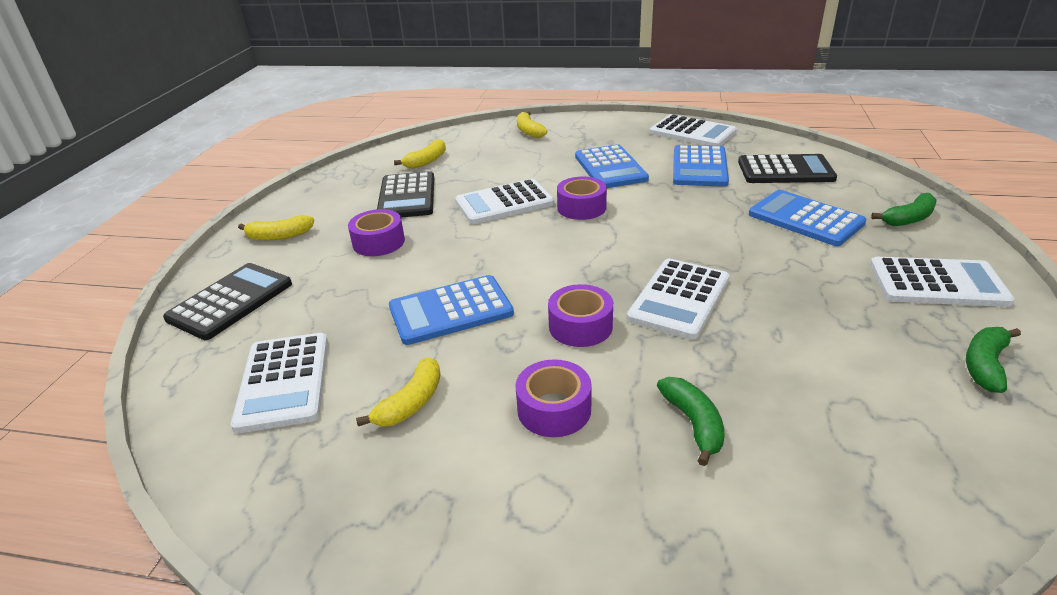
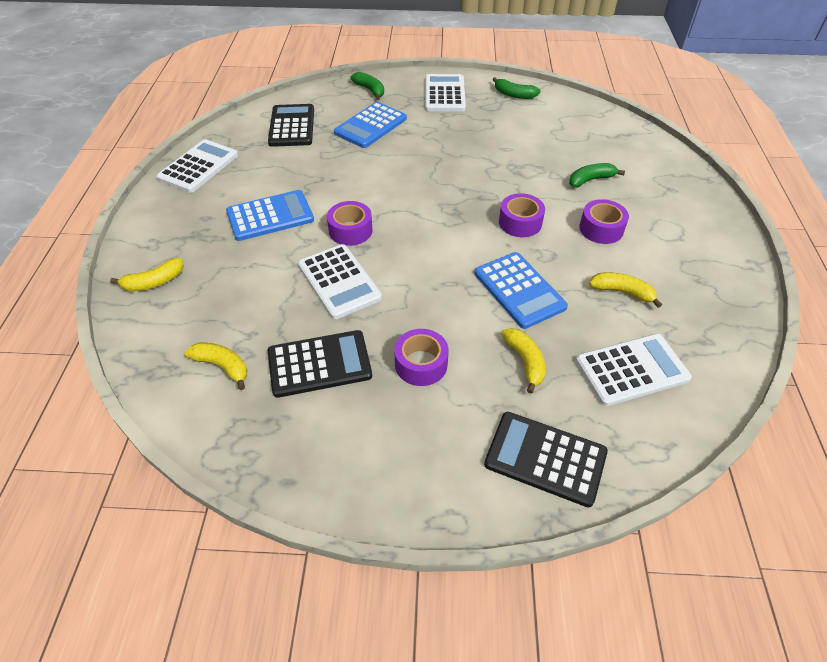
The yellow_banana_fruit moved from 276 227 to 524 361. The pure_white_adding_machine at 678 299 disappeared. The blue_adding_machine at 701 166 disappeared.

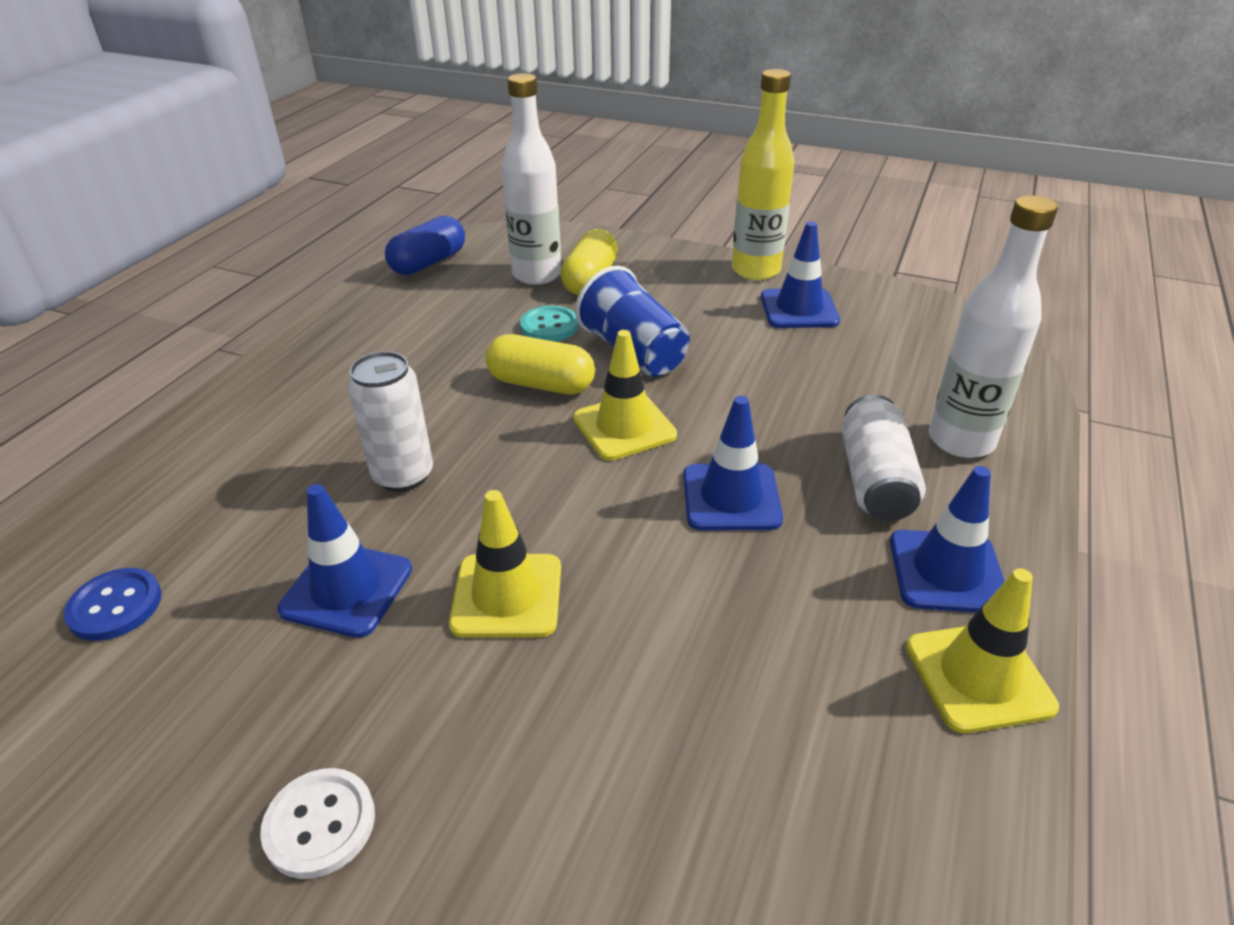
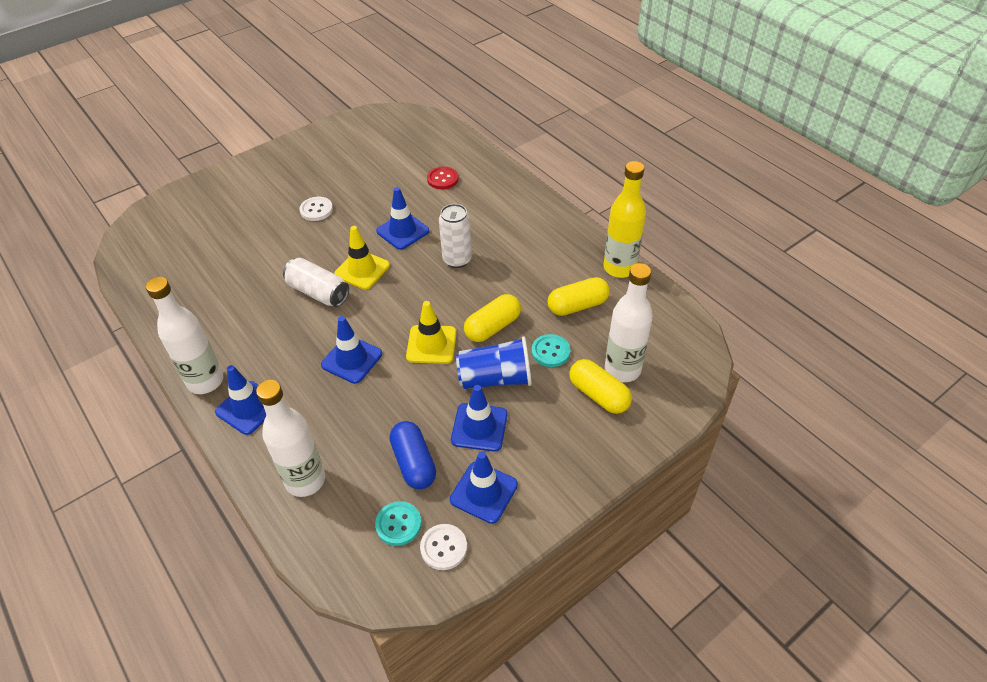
The blue_button at 113 604 became the crimson_button at 443 178. The blue_capsule moved from 425 245 to 413 455. The yellow_drink_bottle moved from 763 174 to 625 219. The pure_white_soda_can moved from 884 458 to 316 282. The yellow_safety_cone at 982 650 was replaced by the pure_white_drink_bottle at 184 335. The aqua_button at 398 523 appeared. The pure_white_button at 443 547 appeared. The blue_safety_cone at 479 418 appeared. The yellow_capsule at 579 296 appeared.

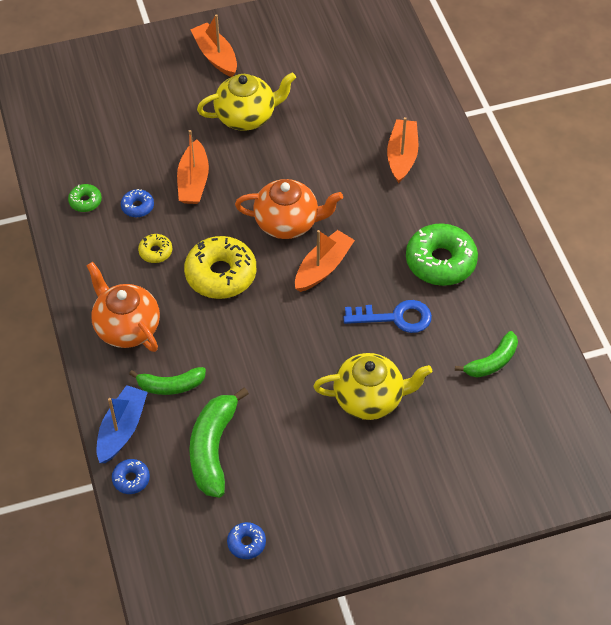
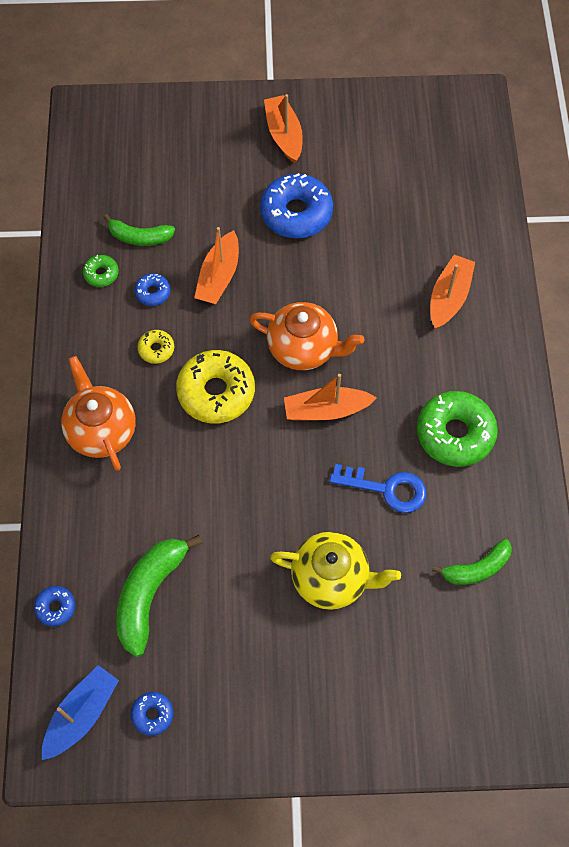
The blue_sailboat moved from 122 424 to 80 712. The emerald_banana_fruit moved from 167 381 to 139 230. The yellow_teapot at 246 101 was replaced by the blue_donut at 296 206. The bright_orange_sailboat at 325 261 turned 150 degrees counterclockwise.

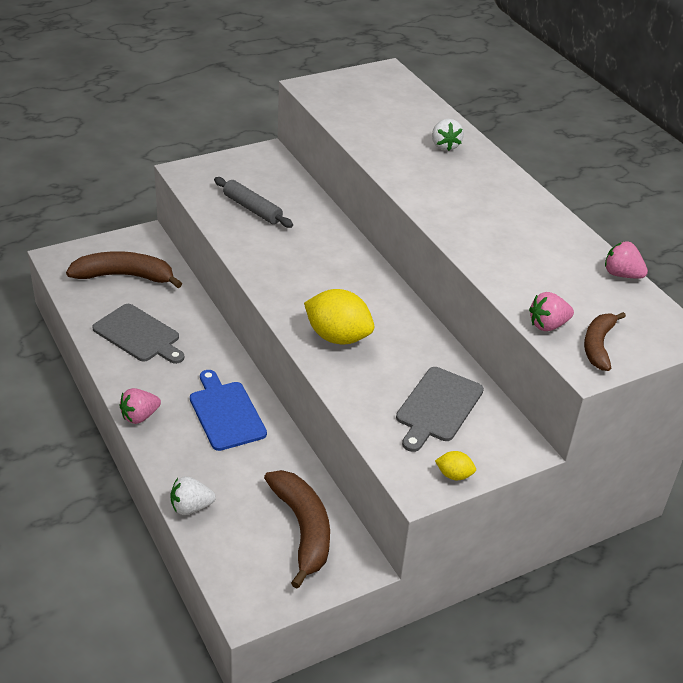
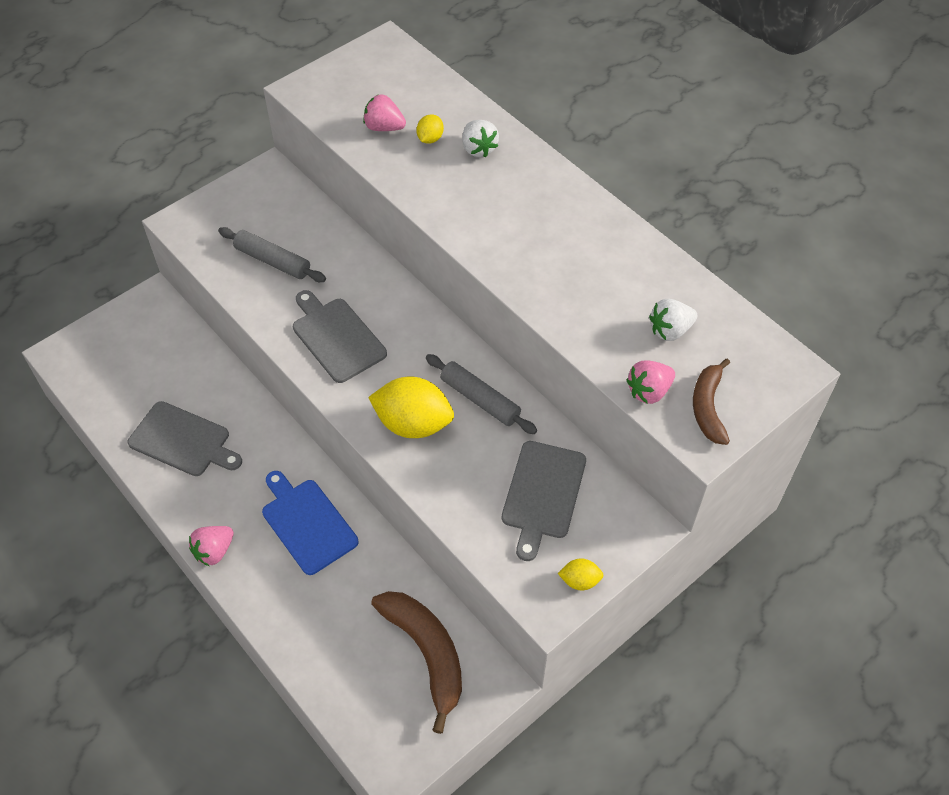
The brown_banana_fruit at 124 269 disappeared. The pure_white_toy_strawberry moved from 193 495 to 673 320. The rose-pink_toy_strawberry moved from 626 260 to 384 112. The gray_cutting_board at 340 336 appeared. The yellow_toy_lemon at 430 129 appeared. The gray_pastry_roller at 481 394 appeared.

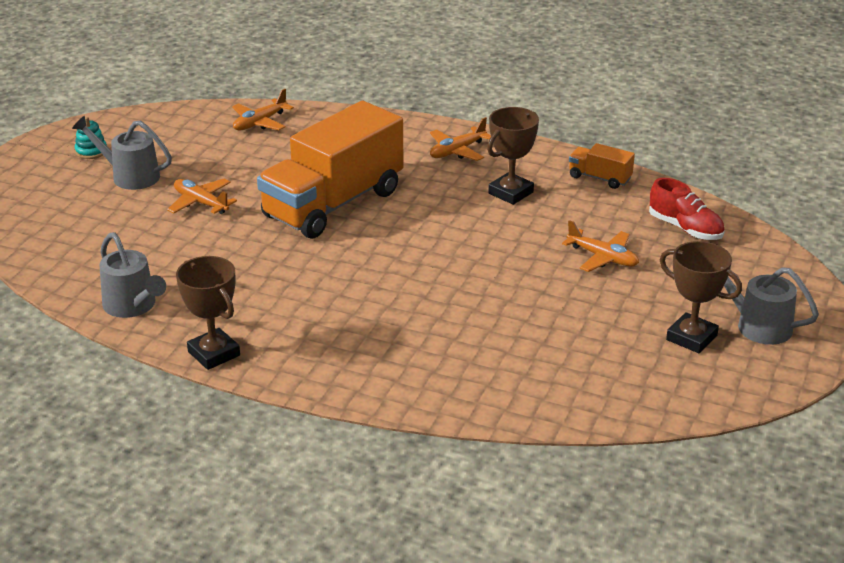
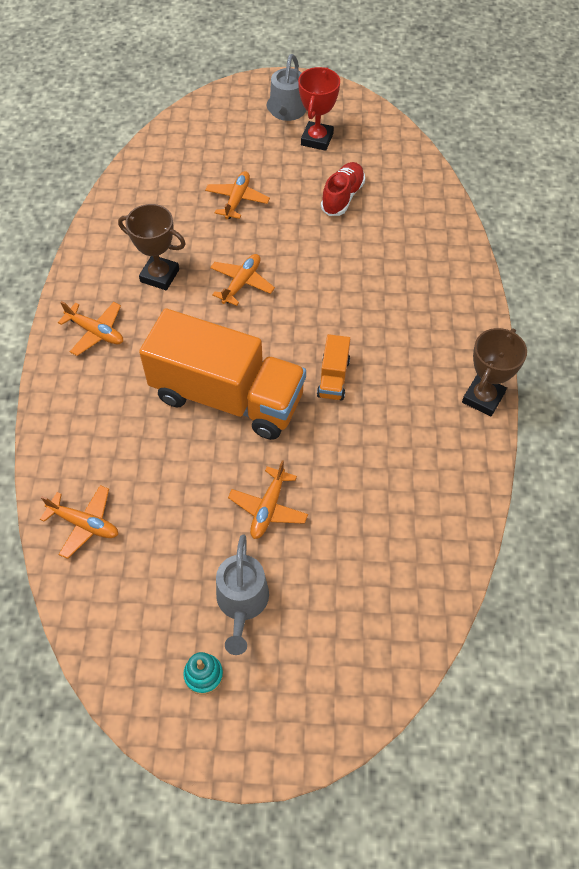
The gray_sprinkling_can at 132 275 disappeared. The bright_orange_toy_truck moved from 602 166 to 333 367. The crimson_sneaker moved from 687 209 to 343 189. The brown_prize_cup at 701 297 became the crimson_prize_cup at 319 109. The bright_orange_aeroplane at 242 280 appeared.

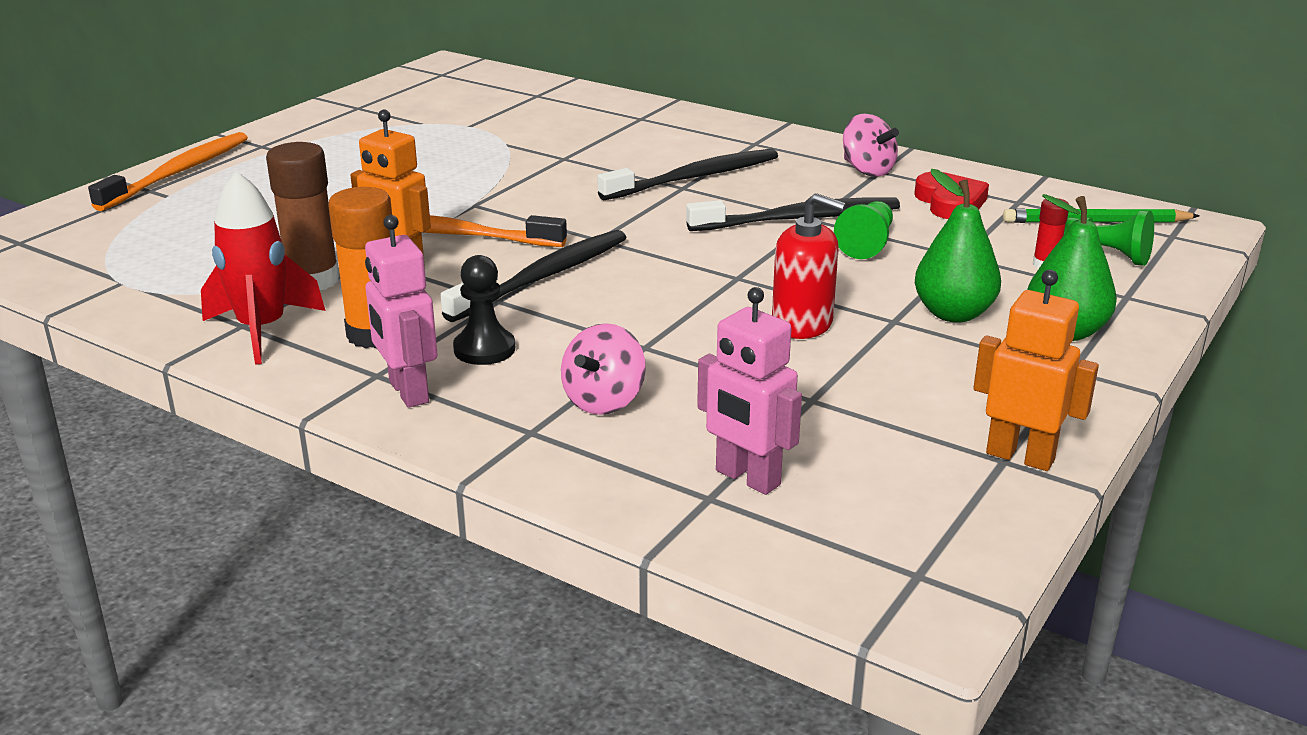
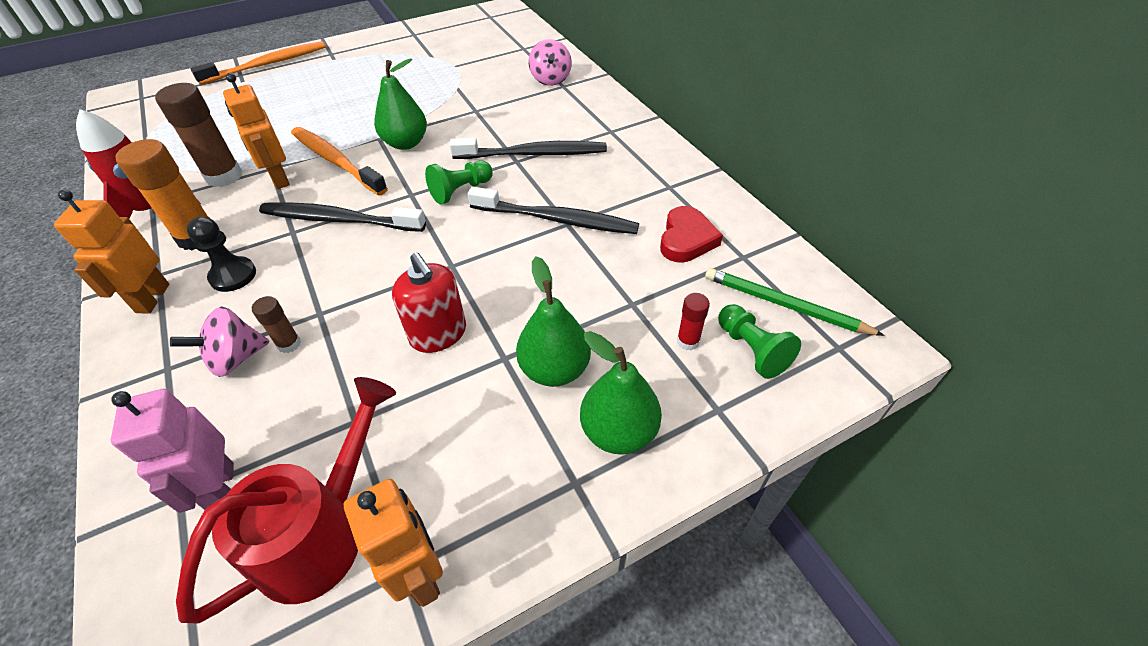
The rose-pink_toy_robot at 401 311 became the bright_orange_toy_robot at 111 251. The jet-black_dental_brush at 533 276 turned 150 degrees counterclockwise. The emerald_game_pawn moved from 863 230 to 459 182. The rose-pink_spinning_top moved from 871 145 to 550 62. The crimson_sprinkling_can at 286 500 appeared. The brown_stick_of_glue at 276 324 appeared. The emerald_pear at 400 104 appeared.

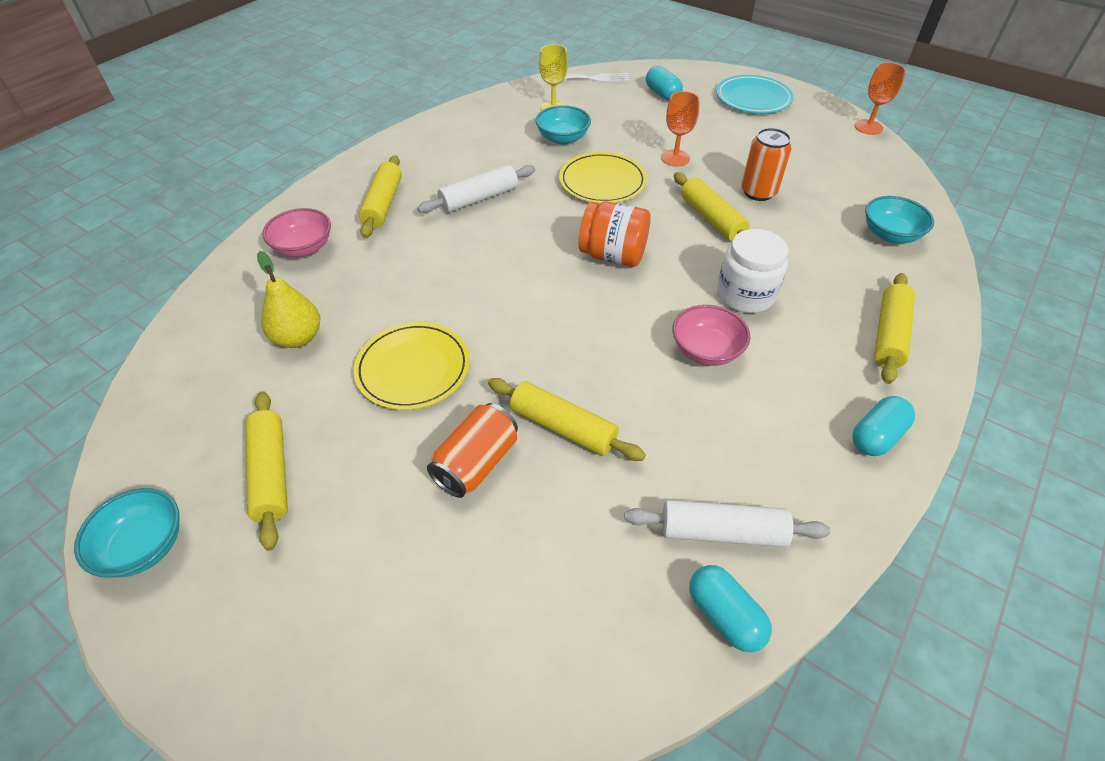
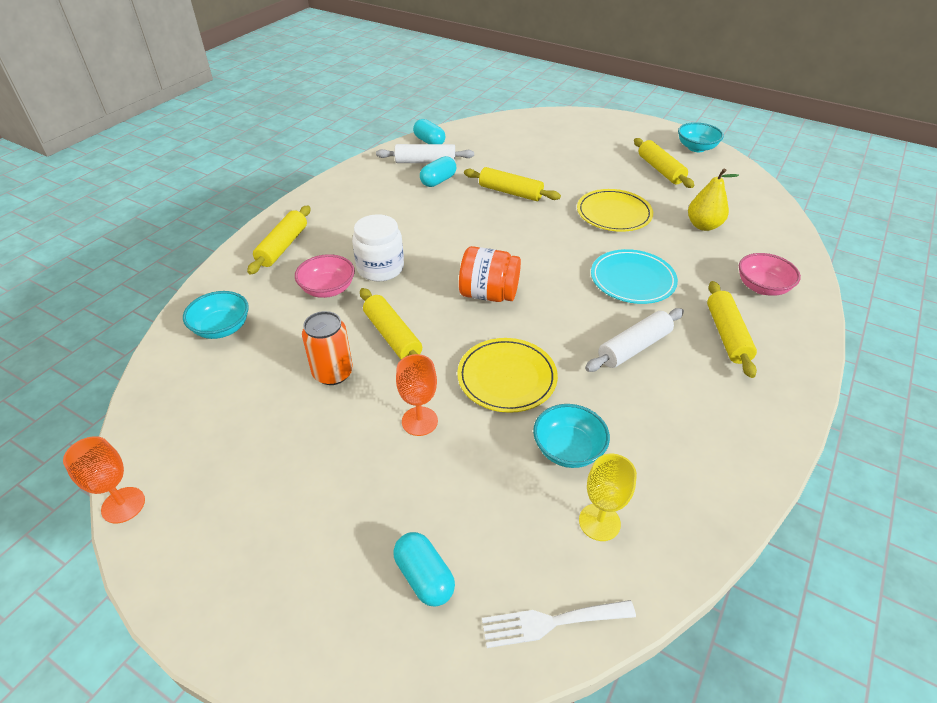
The bright_orange_soda_can at 472 450 disappeared. The rose-pink_serving_bowl moved from 711 335 to 325 276. The aqua_plate moved from 754 94 to 634 276. The aqua_capsule moved from 883 426 to 438 171.

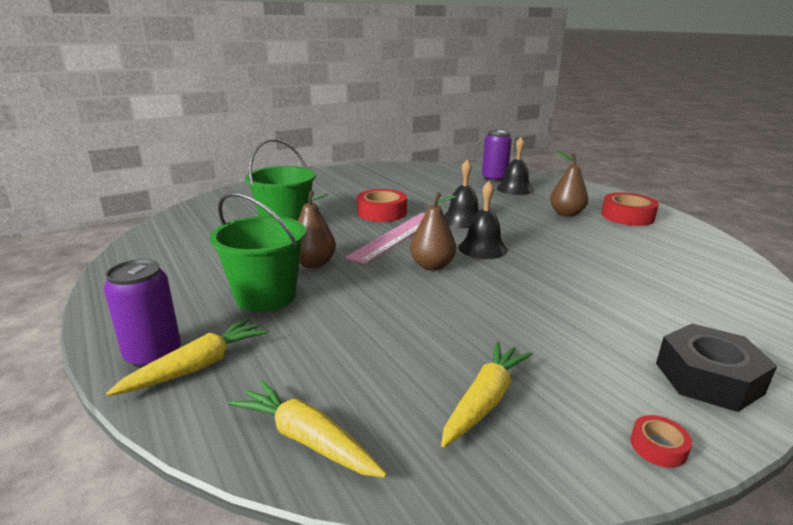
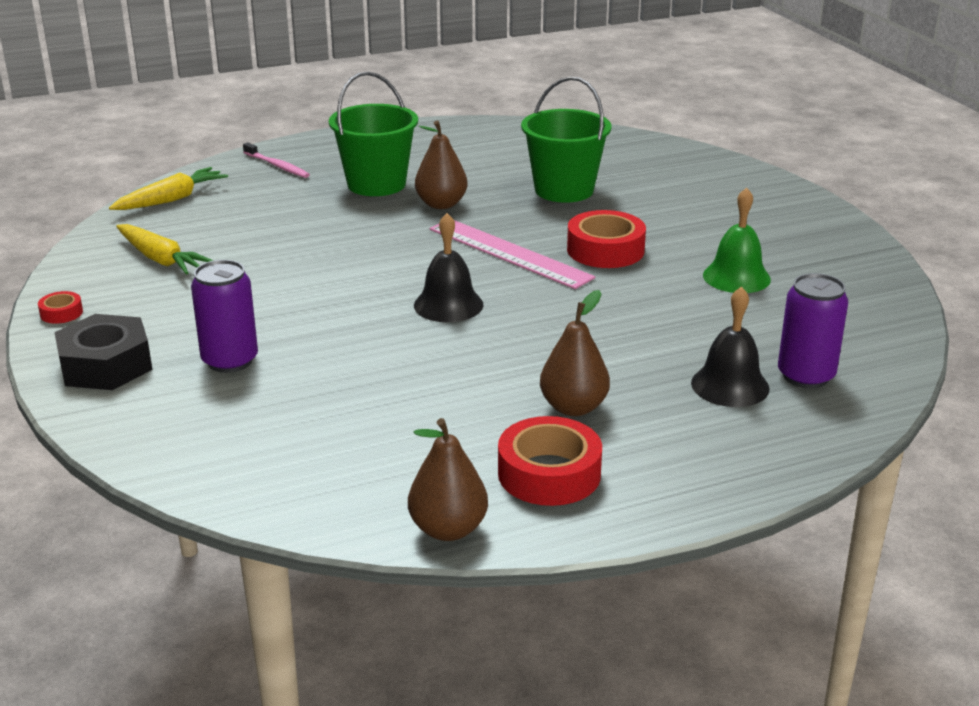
The purple_soda_can moved from 142 313 to 224 316. The yellow_toy_carrot at 187 357 was replaced by the rose-pink_dental_brush at 276 160. The brown_pear moved from 433 231 to 448 479. The jet-black_bell at 461 193 disappeared. The emerald_bell at 737 240 appeared.

